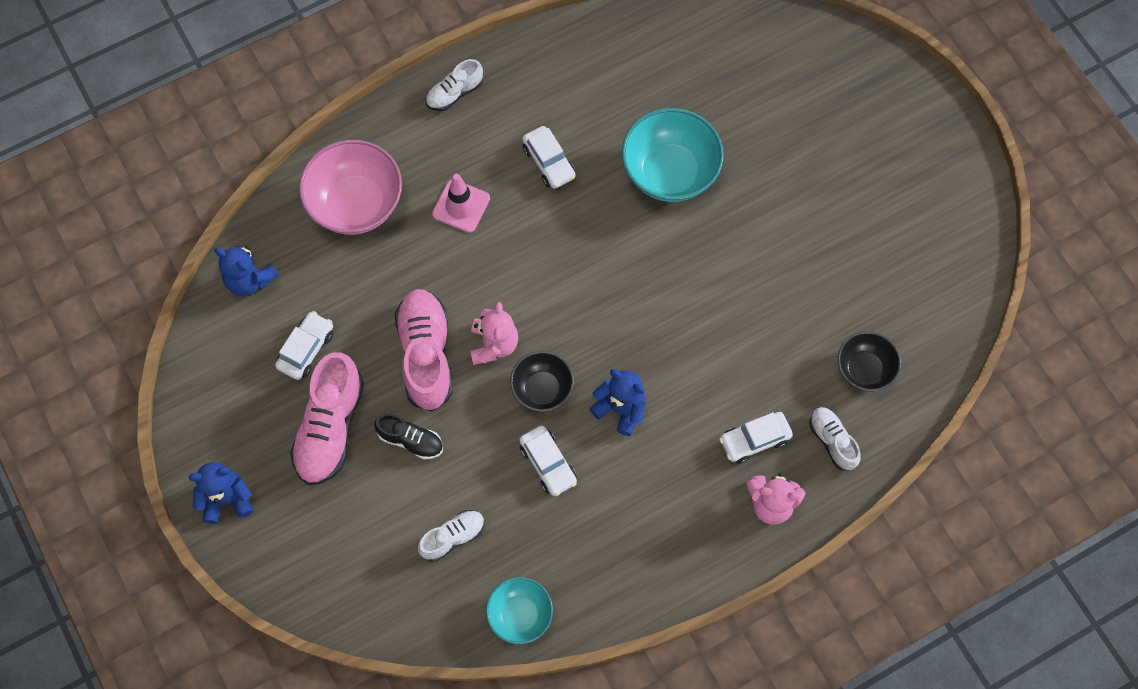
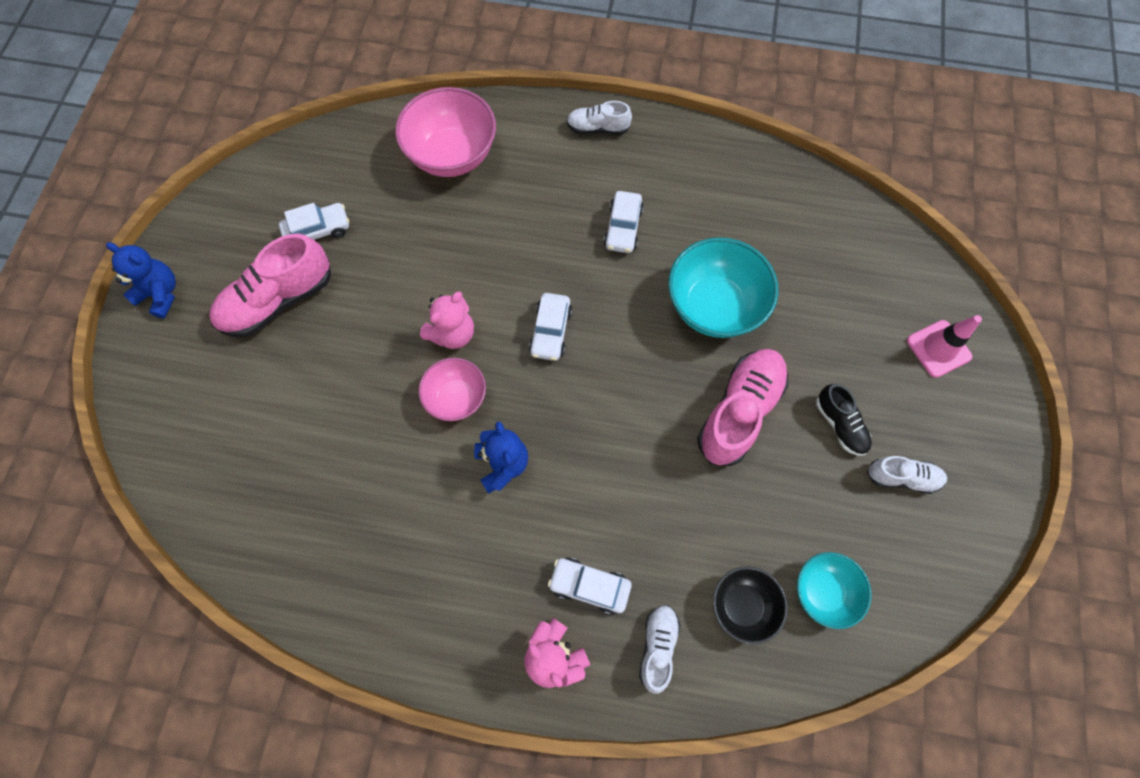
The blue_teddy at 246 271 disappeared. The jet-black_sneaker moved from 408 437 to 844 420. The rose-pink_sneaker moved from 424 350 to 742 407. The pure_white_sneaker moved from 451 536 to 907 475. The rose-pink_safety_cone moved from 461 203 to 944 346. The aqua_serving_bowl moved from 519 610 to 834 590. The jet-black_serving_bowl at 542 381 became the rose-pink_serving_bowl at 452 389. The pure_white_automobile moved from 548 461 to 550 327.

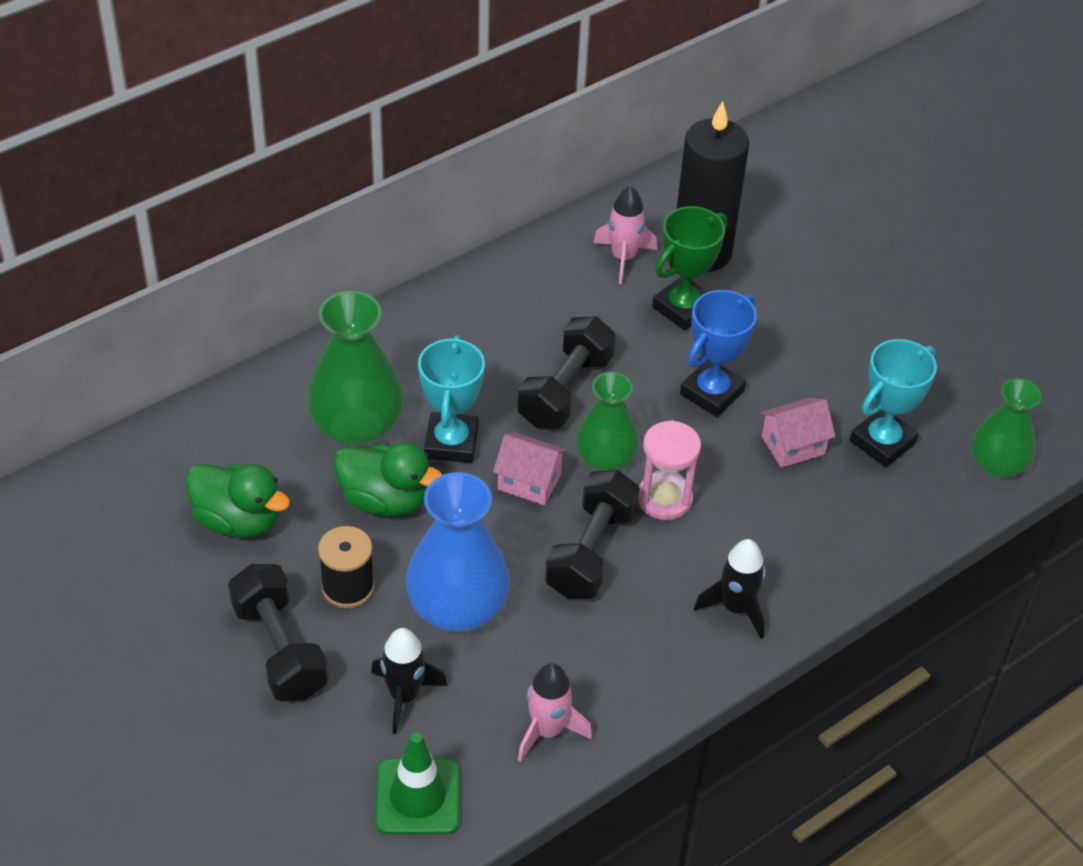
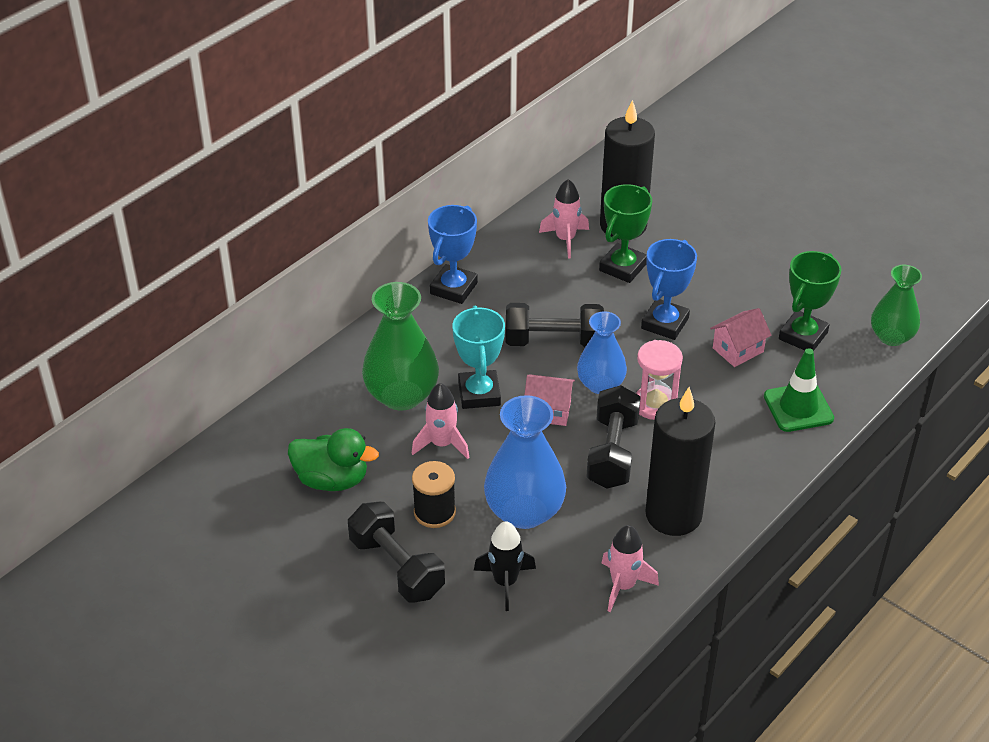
The emerald_duck at 387 479 was replaced by the rose-pink_spaceship at 440 421. The emerald_safety_cone moved from 417 783 to 799 390. The jet-black_hand_weight at 566 372 turned 75 degrees clockwise. The emerald_tall_vase at 607 421 became the blue_tall_vase at 602 352. The jet-black_spaceship at 730 589 disappeared. The aqua_prize_cup at 893 403 became the emerald_prize_cup at 810 301. The blue_prize_cup at 453 254 appeared. The jet-black_wax_candle at 680 461 appeared.

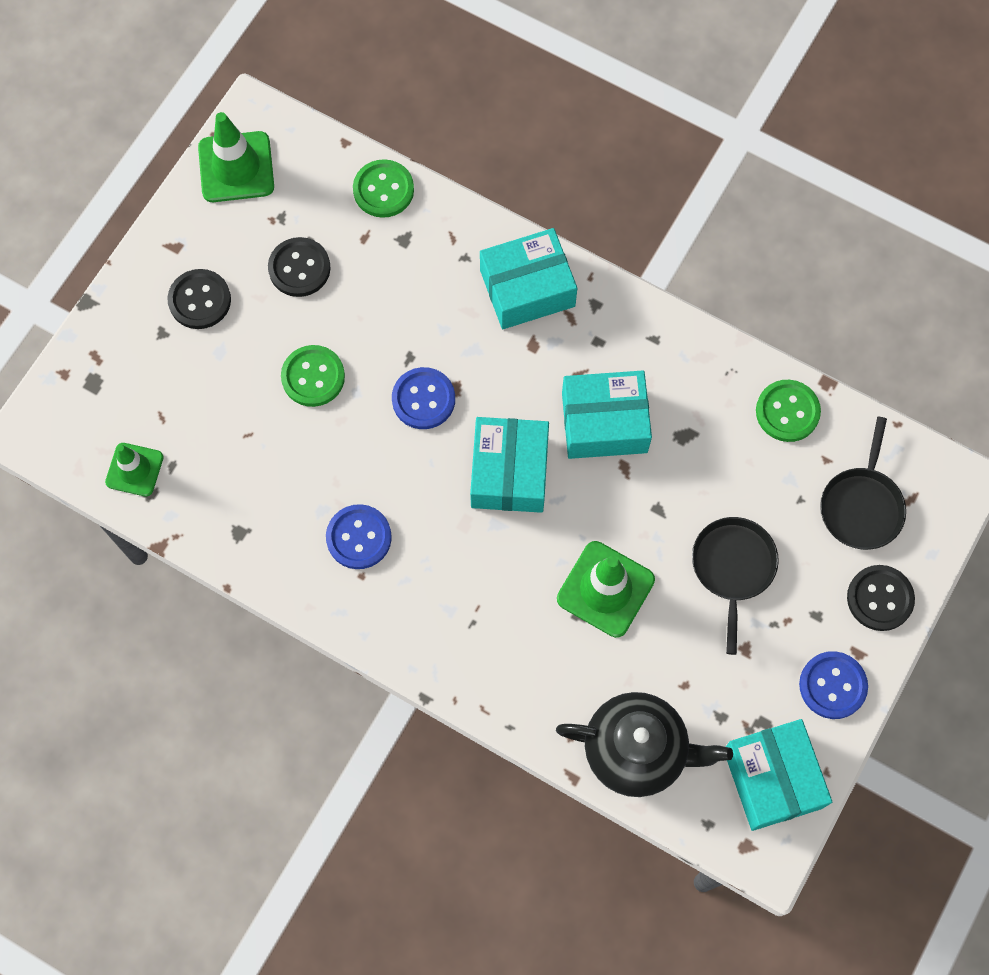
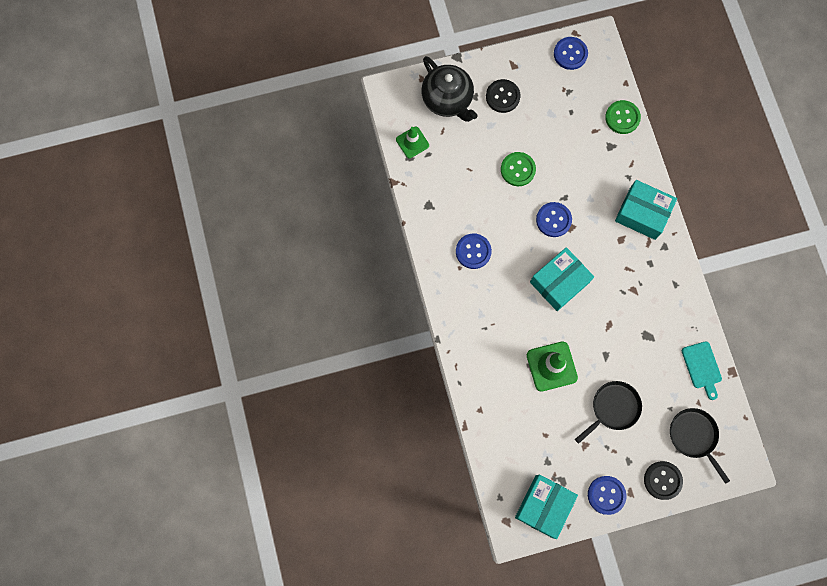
The emerald_safety_cone at 236 157 was replaced by the blue_button at 571 53. The jet-black_button at 299 267 disappeared. The jet-black_teapot moved from 644 744 to 449 89. The aqua_box at 607 414 disappeared. The emerald_button at 788 411 was replaced by the aqua_cutting_board at 702 370. The jet-black_pan at 863 483 turned 90 degrees clockwise.

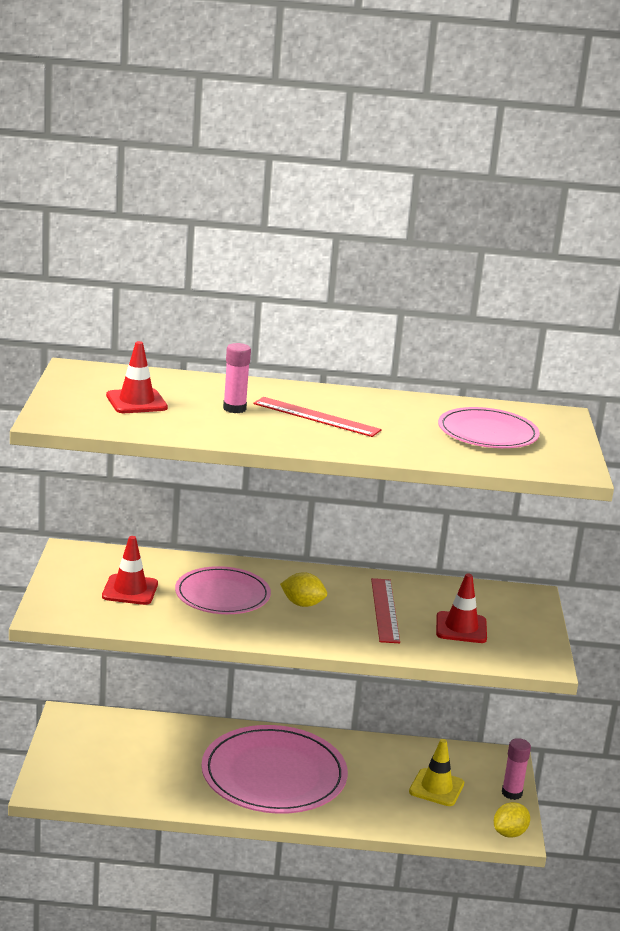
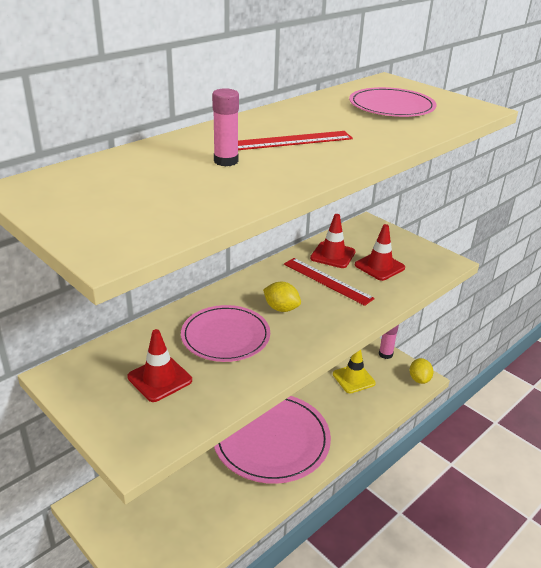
The crimson_safety_cone moved from 137 377 to 333 241. The yellow_toy_lemon at 303 589 turned 60 degrees clockwise.

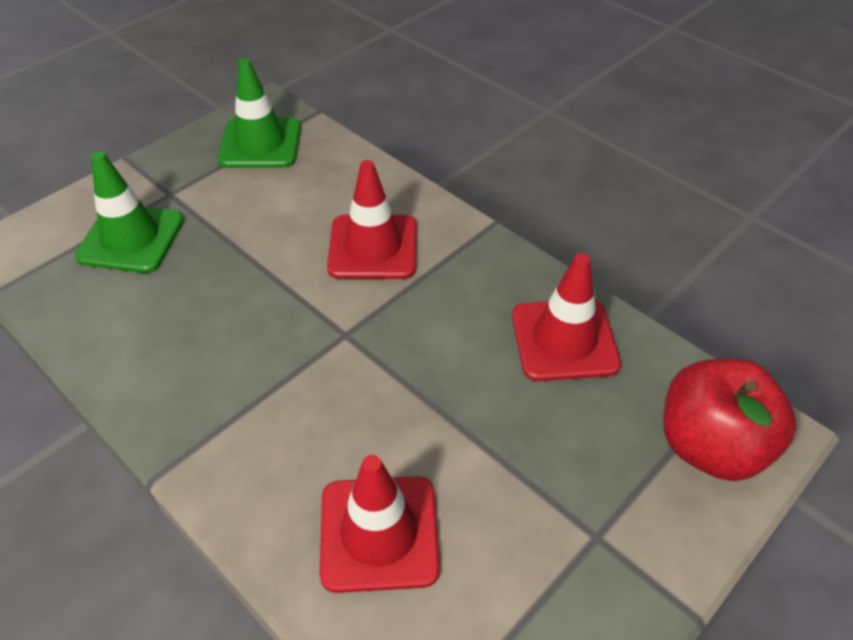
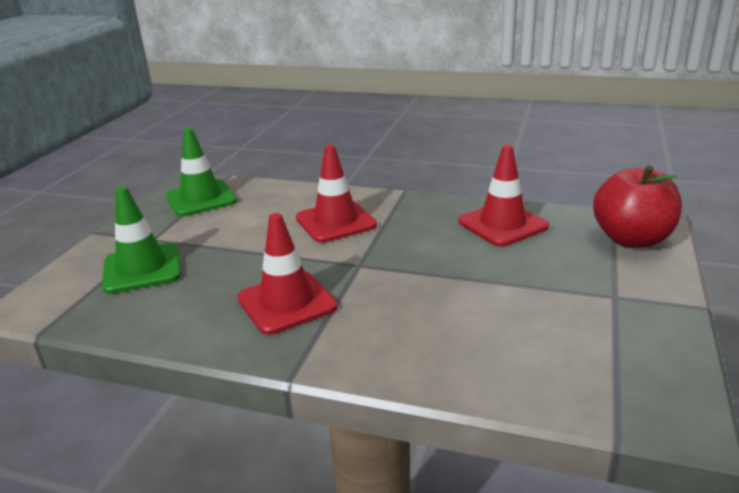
The crimson_safety_cone moved from 380 524 to 287 274.

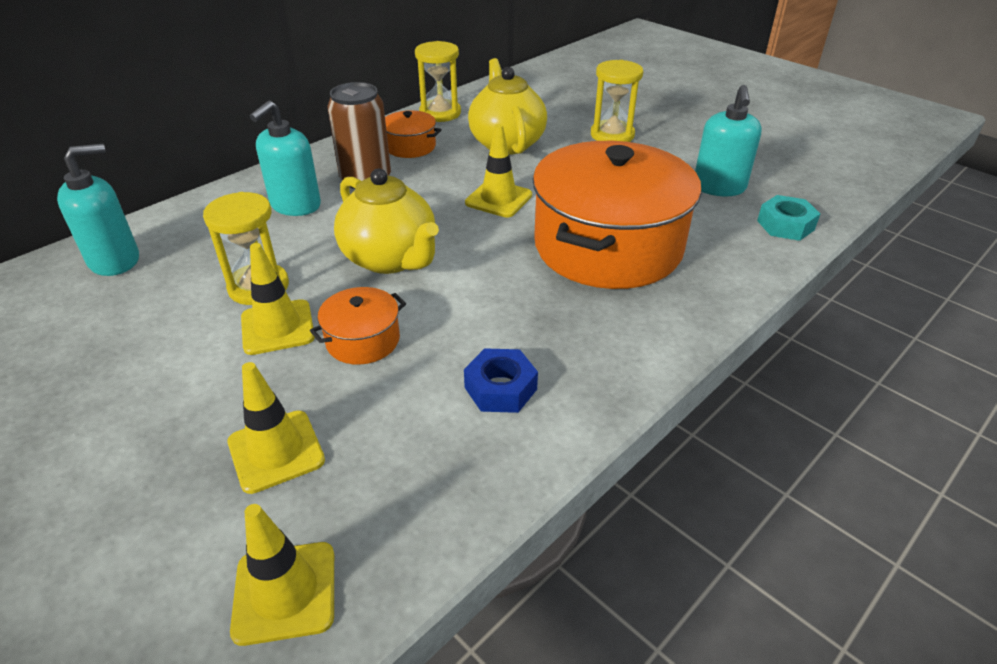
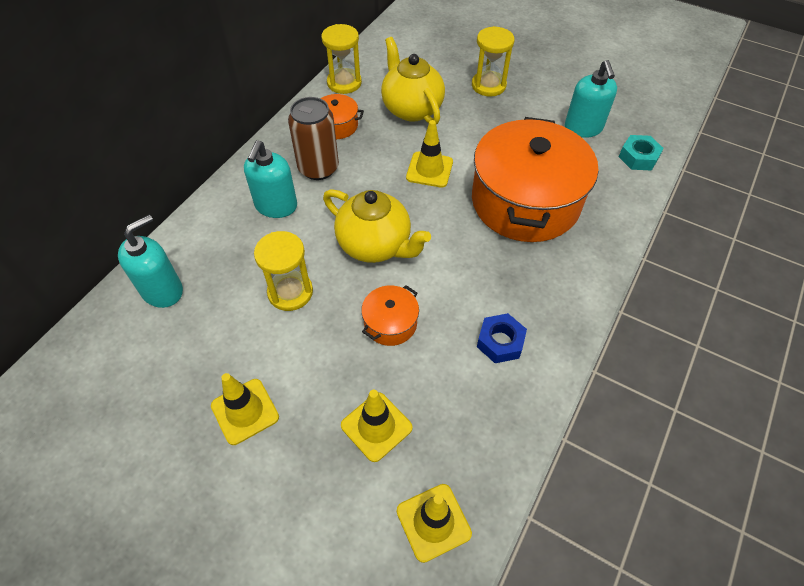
The yellow_safety_cone moved from 278 299 to 245 409.

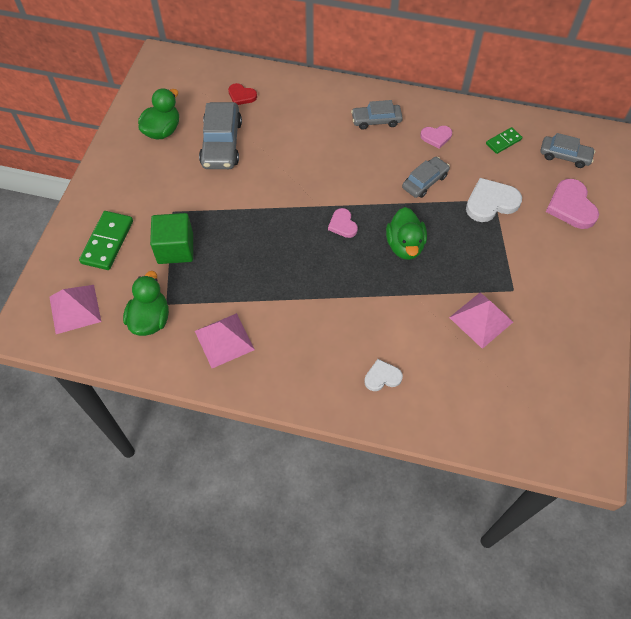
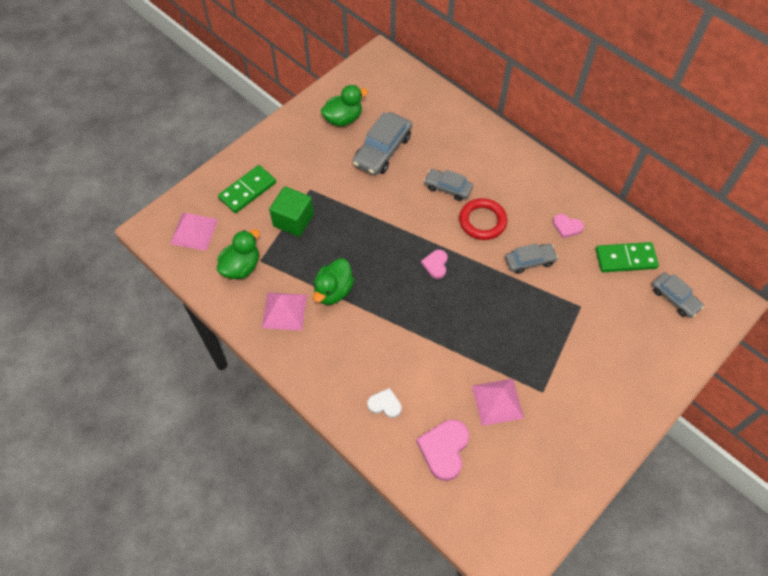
The crimson_heart_shape at 242 94 disappeared. The gray_automobile moved from 377 115 to 448 185. The emerald_duck moved from 406 233 to 333 281. The pure_white_heart_shape at 494 200 disappeared. The emerald_domino at 504 140 changed to 1.70 times the size. The rose-pink_heart_shape moved from 572 204 to 442 450. The crimson_hoop at 483 219 appeared.

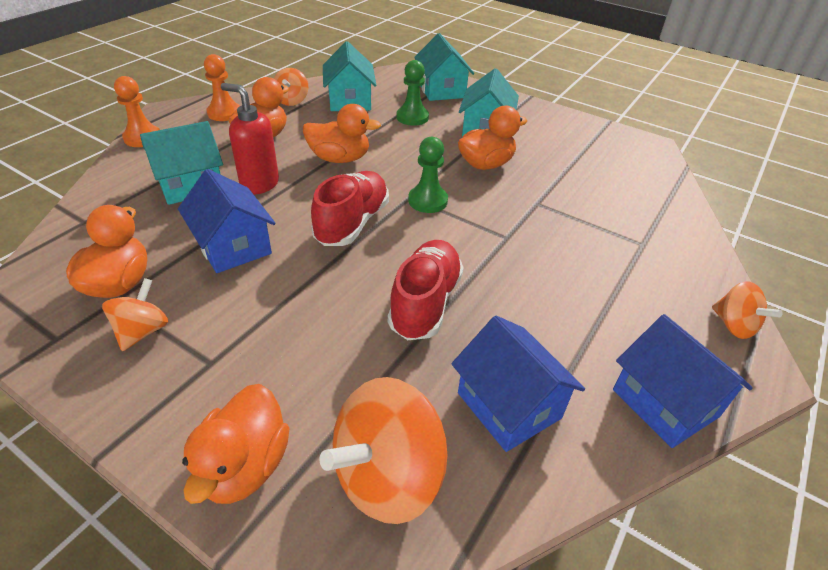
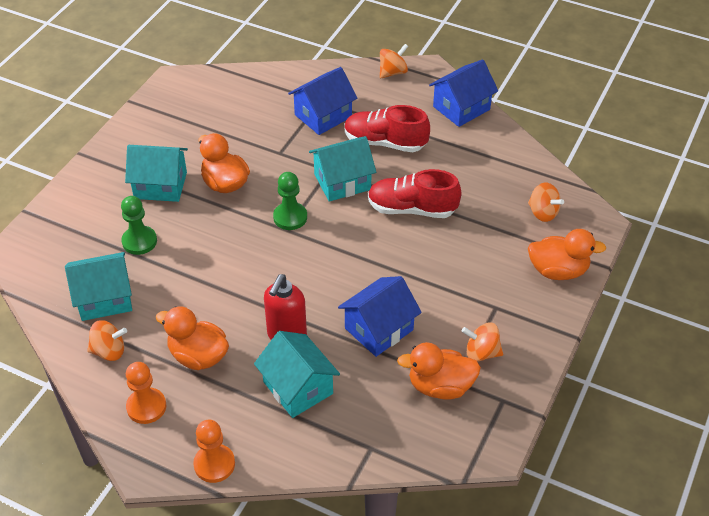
The bright_orange_duck at 342 133 disappeared. The crimson_sneaker moved from 350 208 to 387 128. The bright_orange_spinning_top at 383 450 changed to 0.56 times the size. The aqua_house moved from 444 67 to 342 169. The blue_house moved from 518 384 to 322 101.

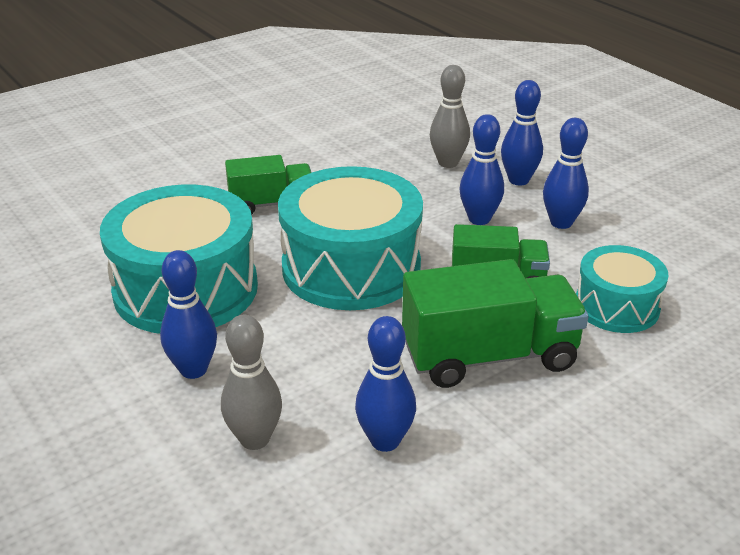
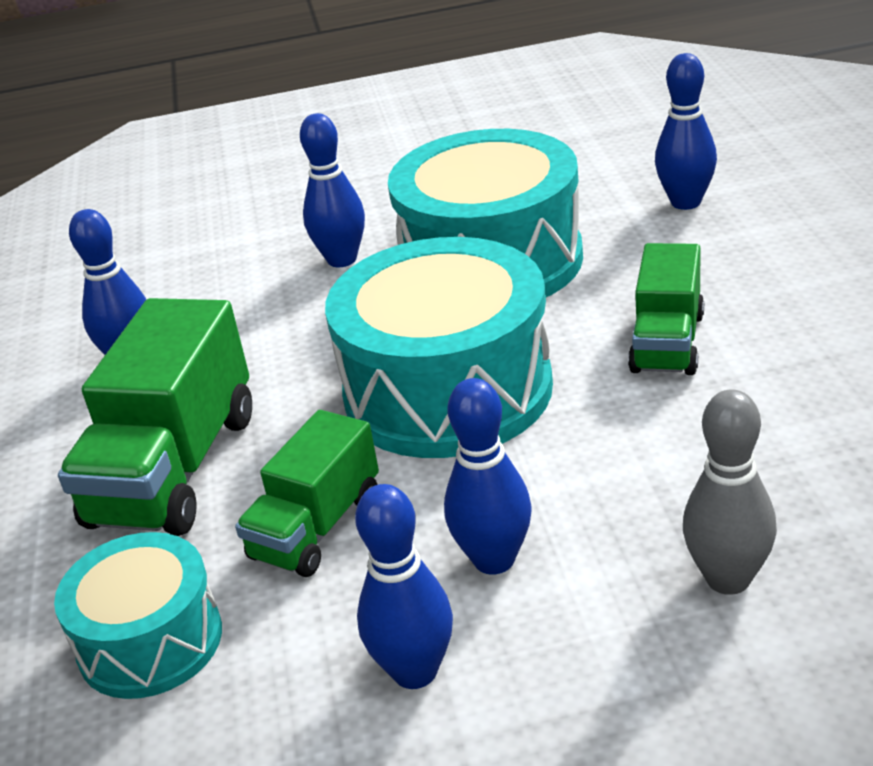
The gray_skittle at 251 382 disappeared. The blue_skittle moved from 522 133 to 686 131.

